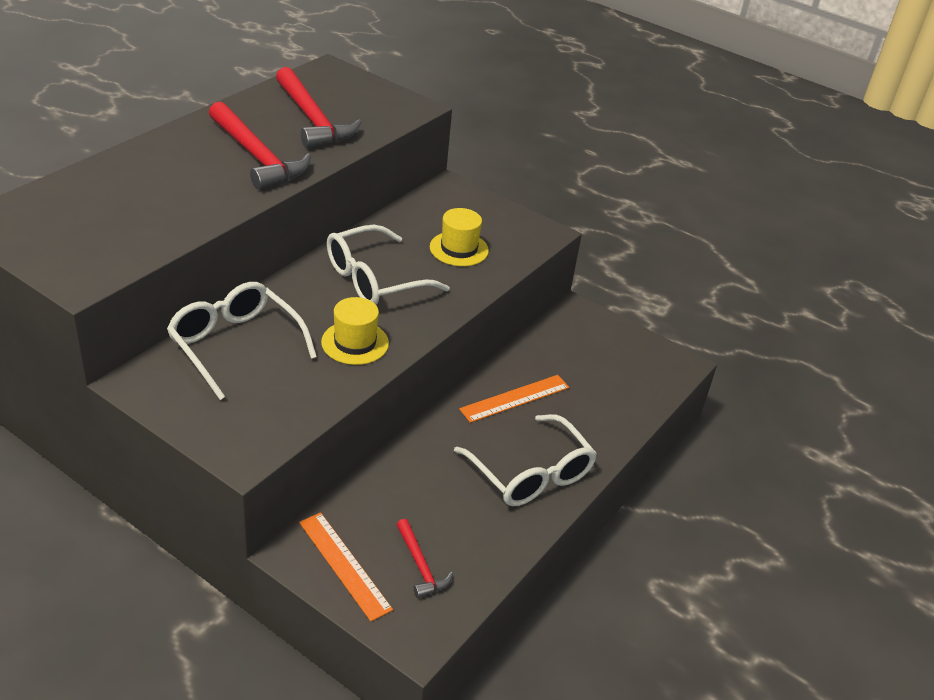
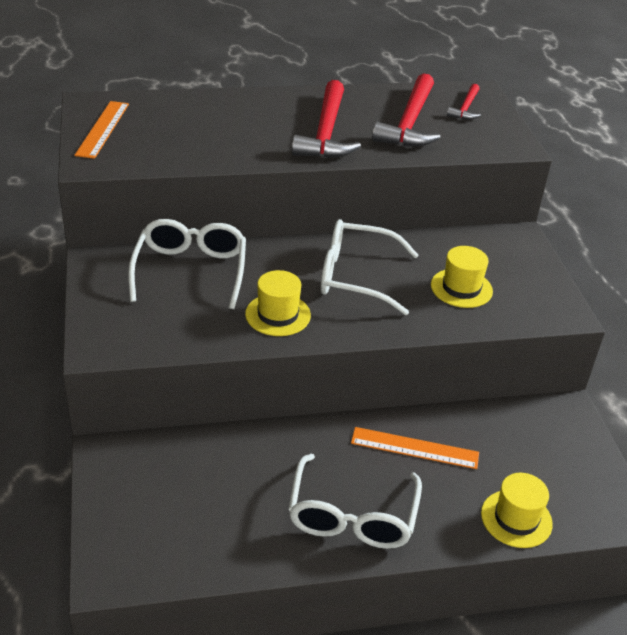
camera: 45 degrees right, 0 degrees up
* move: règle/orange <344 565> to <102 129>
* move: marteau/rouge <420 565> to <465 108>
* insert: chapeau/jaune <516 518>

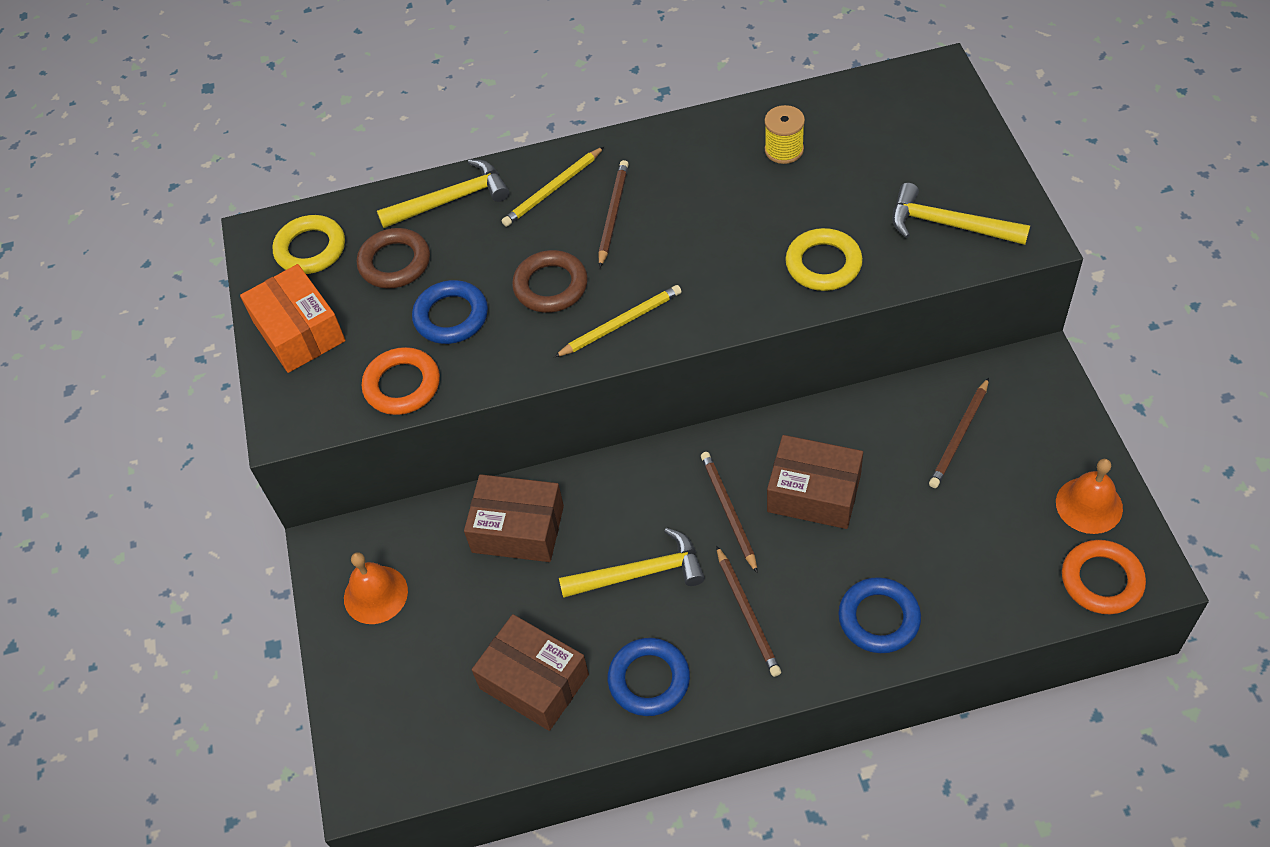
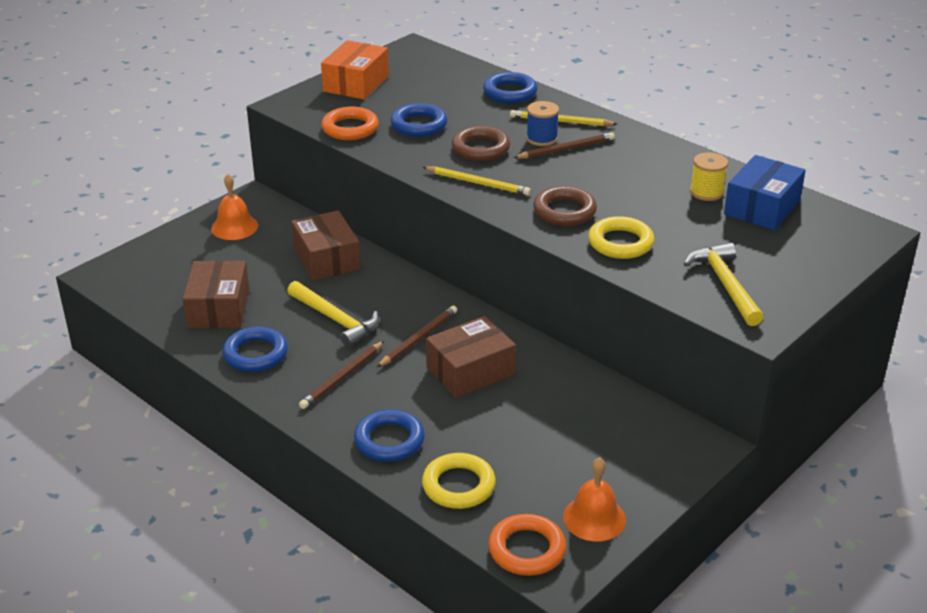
camera: 50 degrees right, 20 degrees down
* move: anneau/jaune <310 249> to <458 485>
* move: anneau/marron <395 263> to <564 211>
* replace: marteau/jaune <451 200> to anneau/bleu <510 92>
* rotate: boîte/marron <814 493> = <470 371> 75 degrees clockwise
* delete: crayon/marron <959 436>
* insert: bobine/bleu <541 138>
* insert: boîte/bleu <762 207>

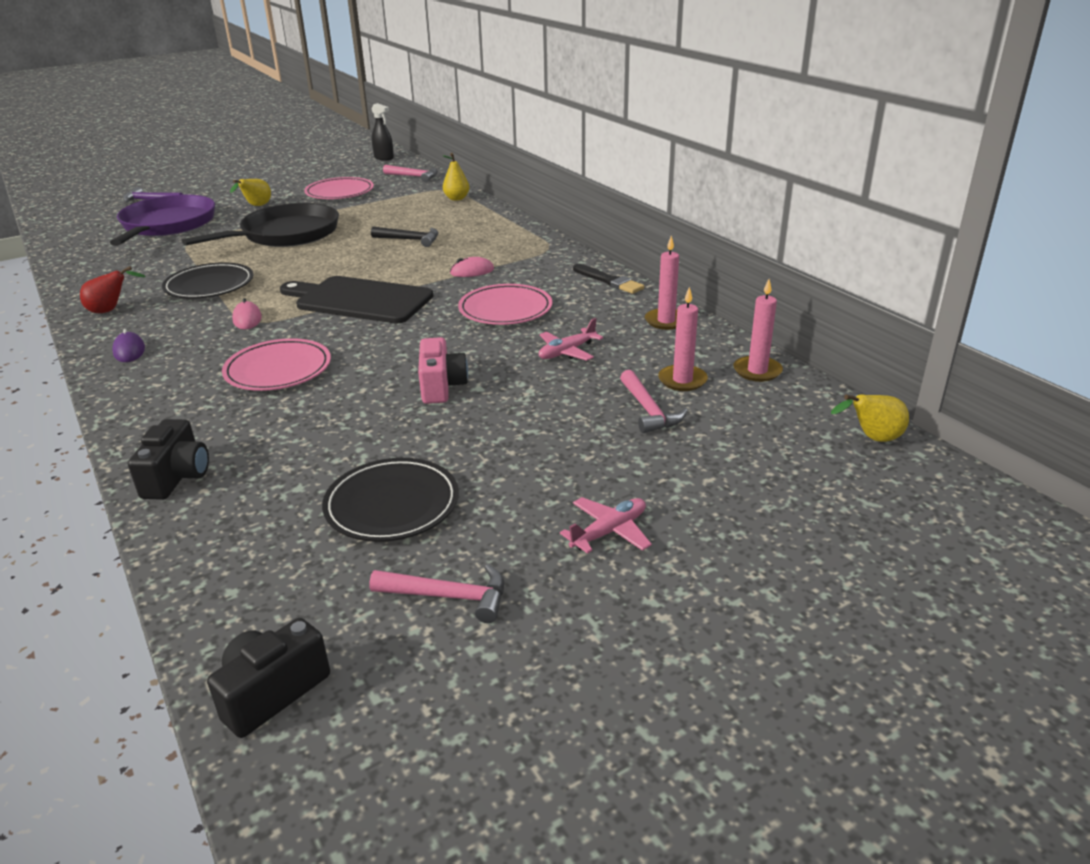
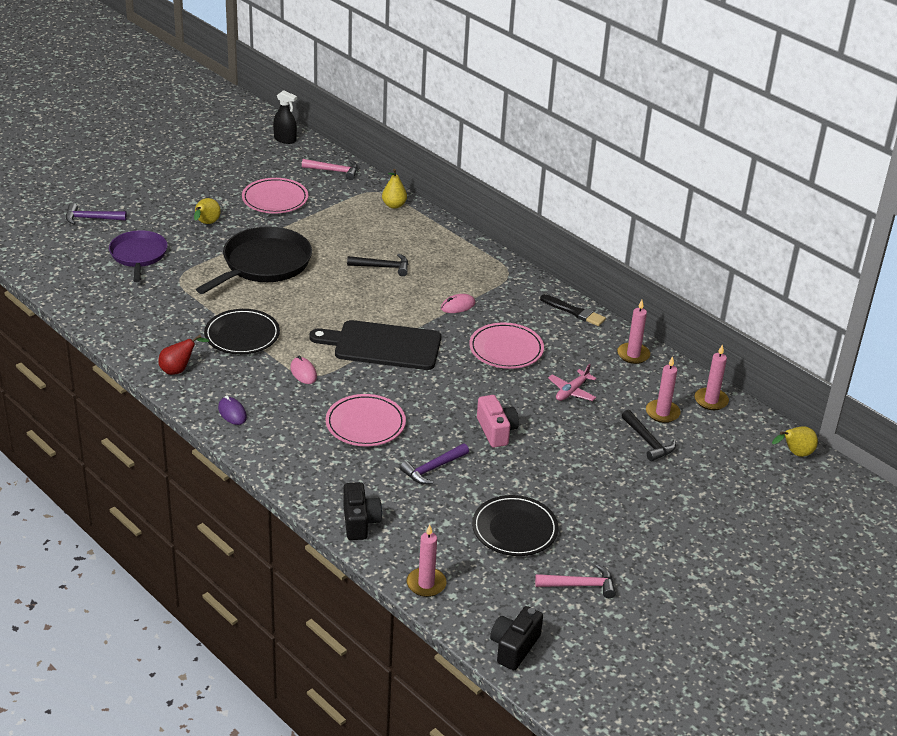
camera: 15 degrees left, 5 degrees up
* resize: poêle/violet <167 225> = <138 255> x0.66
* delete: avion/rose <609 532>
* recolor: marteau/rose <649 410> to marteau/noir <648 441>
* insert: marteau/violet <432 469>
* insert: bougie/rose <426 584>

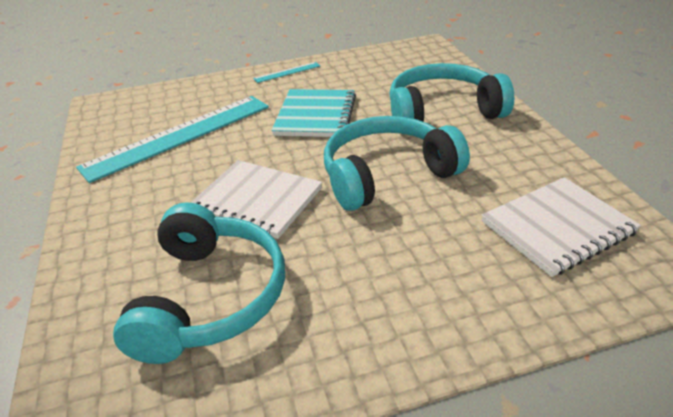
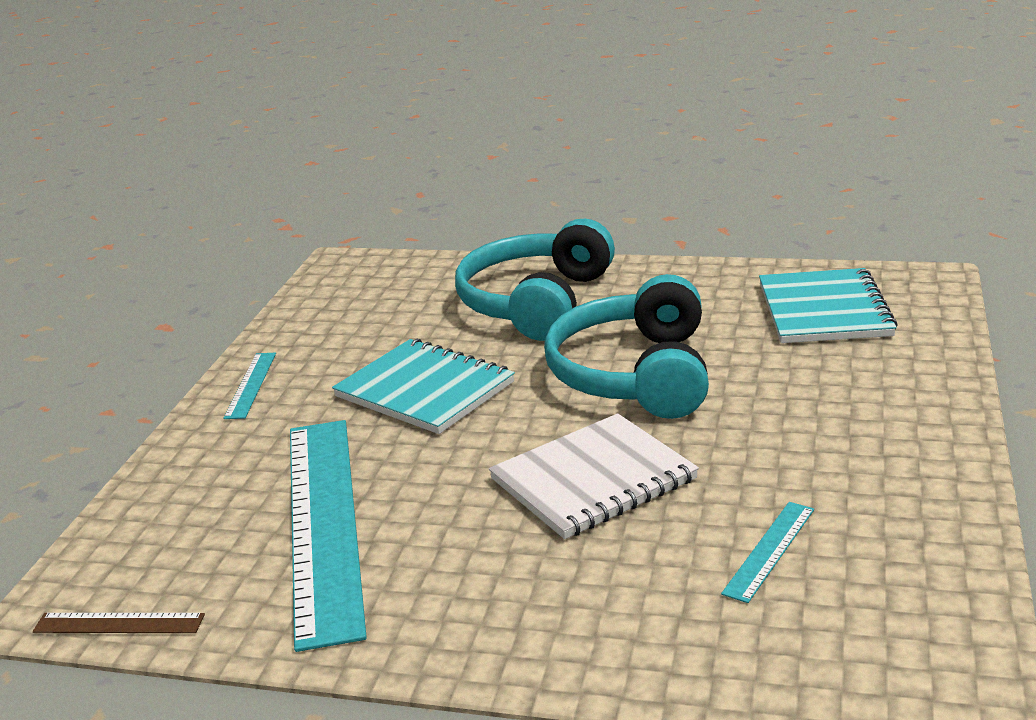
camera: 60 degrees left, 10 degrees down
* replace: casque audio/turquoise <210 297> to règle/turquoise <769 550>
* recolor: carnet/blanc <557 227> to carnet/turquoise <824 310>
* insert: règle/marron <119 623>

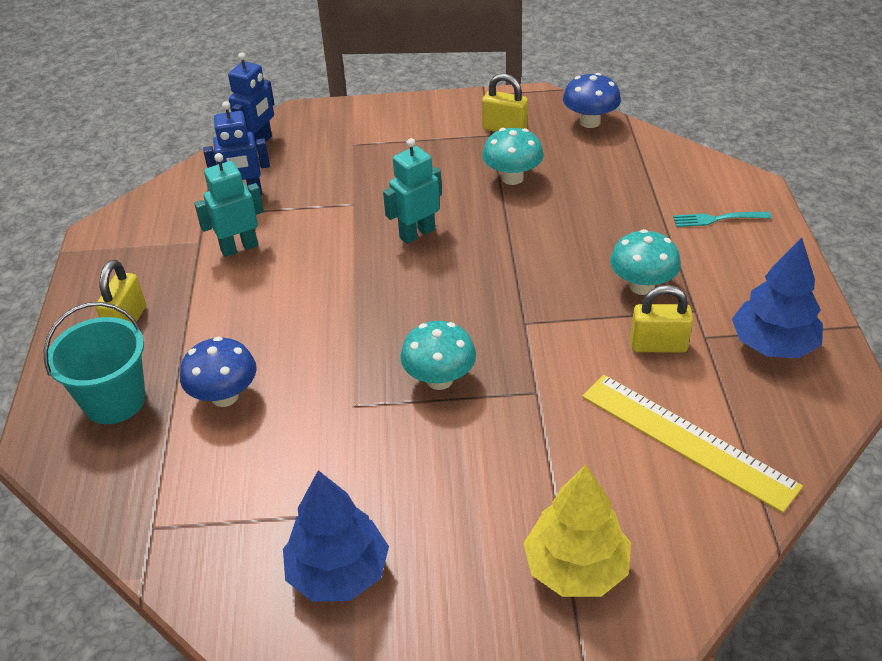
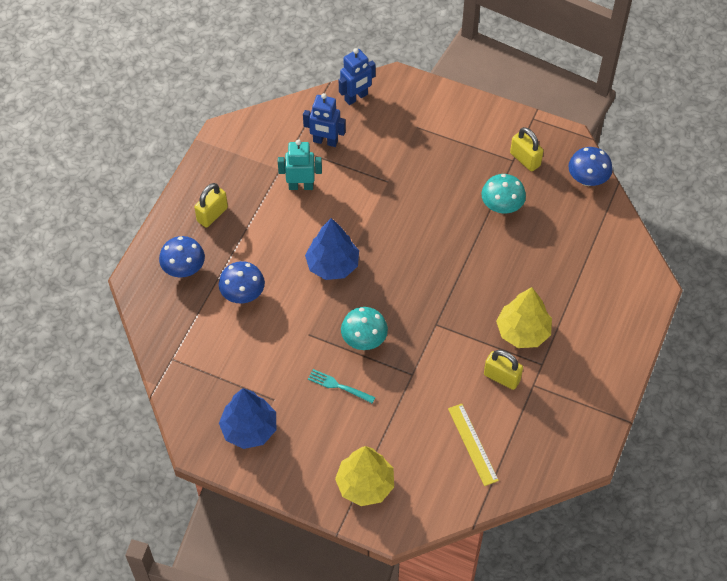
camera: 25 degrees right, 15 degrees up
* replace: seau/turquoise <114 401> to champignon/bleu <184 269>
* delete: robot/turquoise <417 233>
* resize: règle/jaune <687 440> = <472 444> x0.65
* replace: champignon/turquoise <642 286> to arbre/jaune <523 331>
* move: fourchette/turquoise <717 219> to <339 386>
* move: arbre/bleu <773 344> to <332 265>

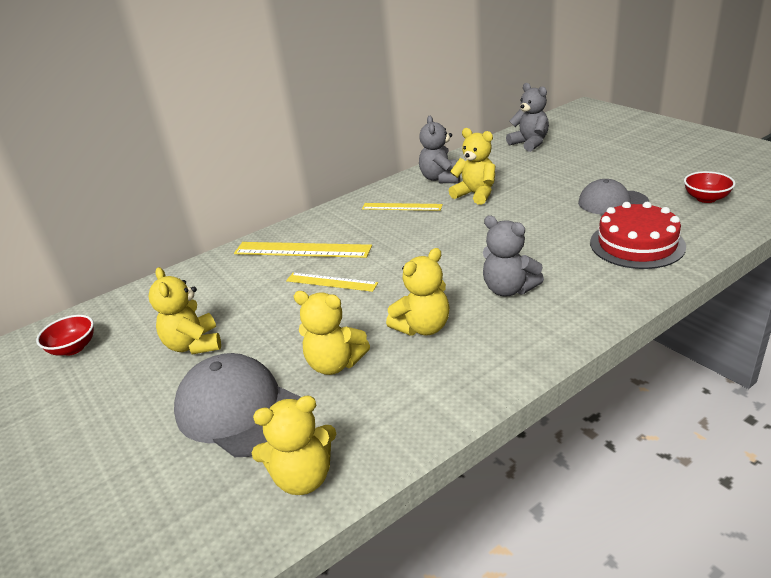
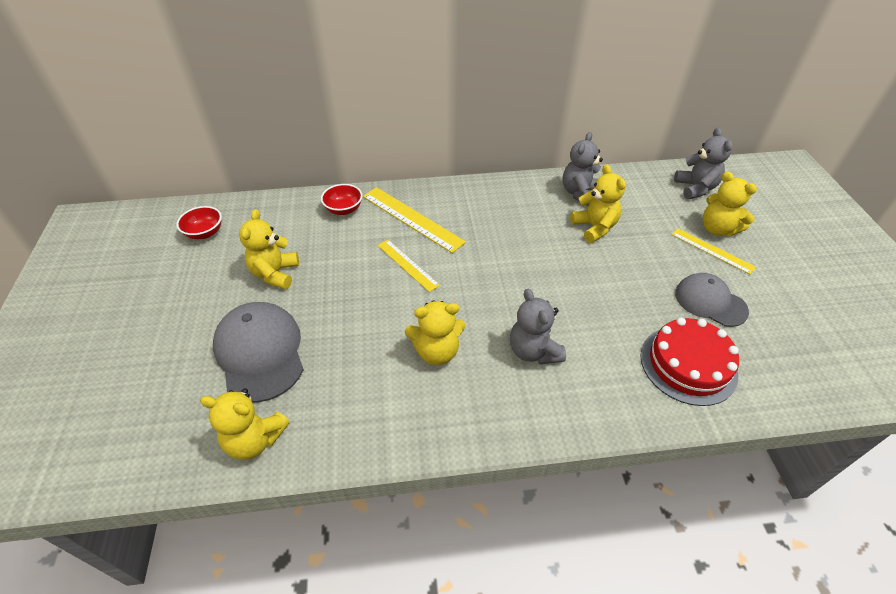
camera: 25 degrees right, 15 degrees up
* move: ours en peluche/jaune <335 364> to <717 229>
* move: règle/jaune <402 207> to <712 250>
* move: bol/rouge <706 198> to <344 209>

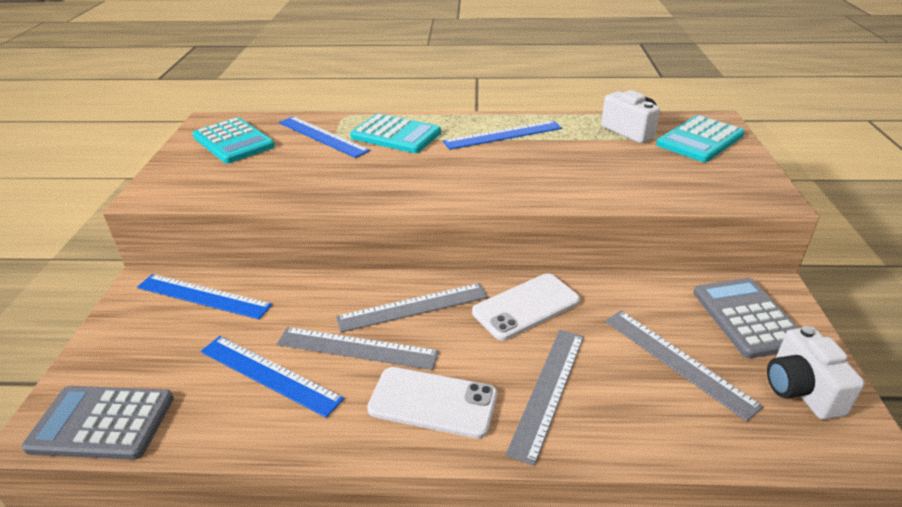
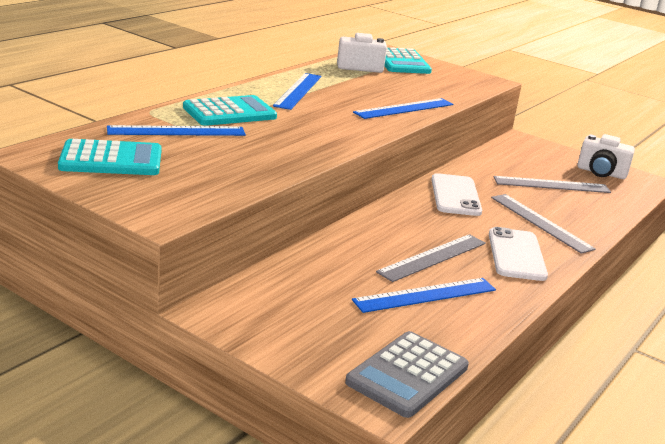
camera: 60 degrees left, 10 degrees down
* move: règle/bleu <203 296> to <404 108>
* delete: règle/gris <413 307>
* rotate: téléphone/blanc <433 402> = <516 255> 45 degrees counterclockwise
* delete: calculatrice/gris <747 318>

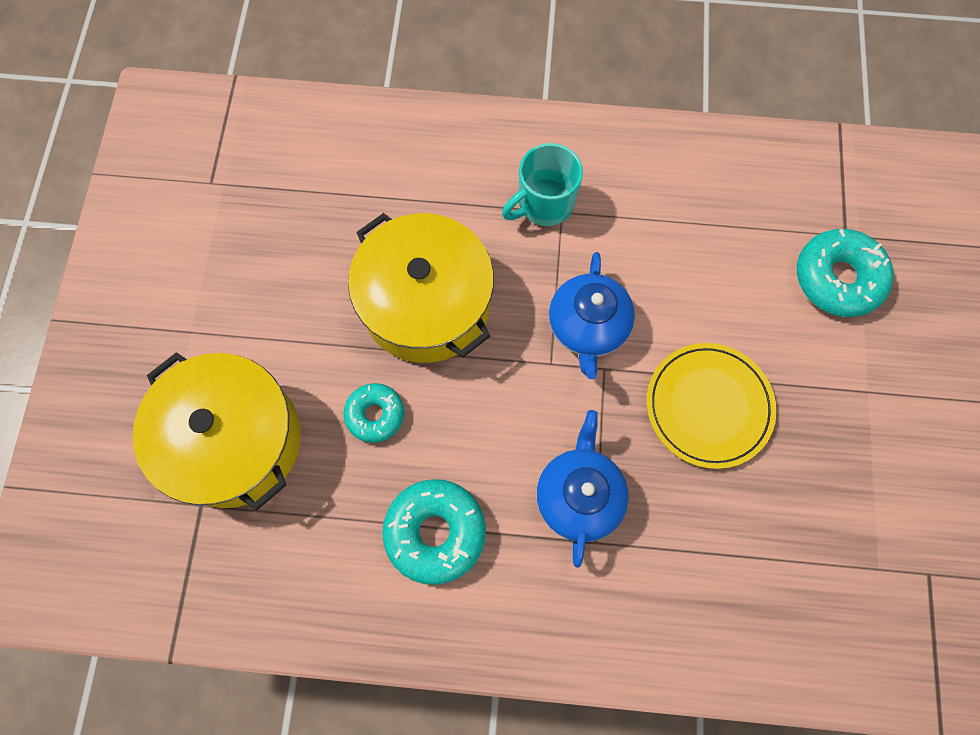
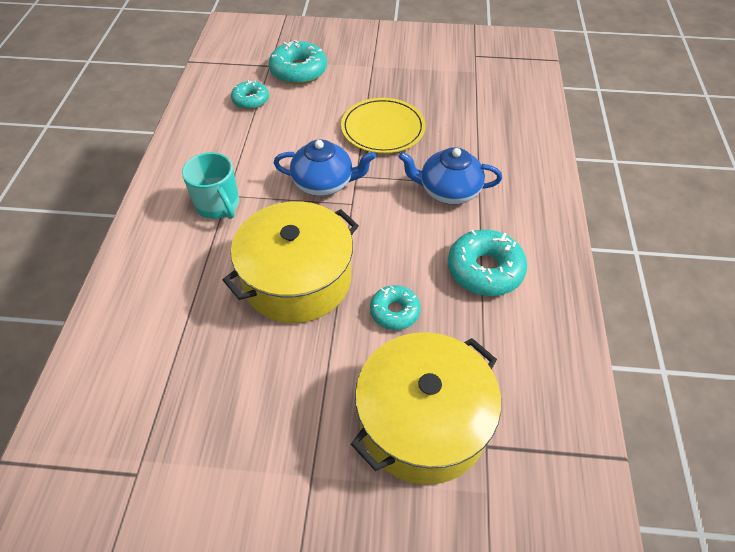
camera: 90 degrees left, 20 degrees down
* insert: beignet/turquoise <251 100>

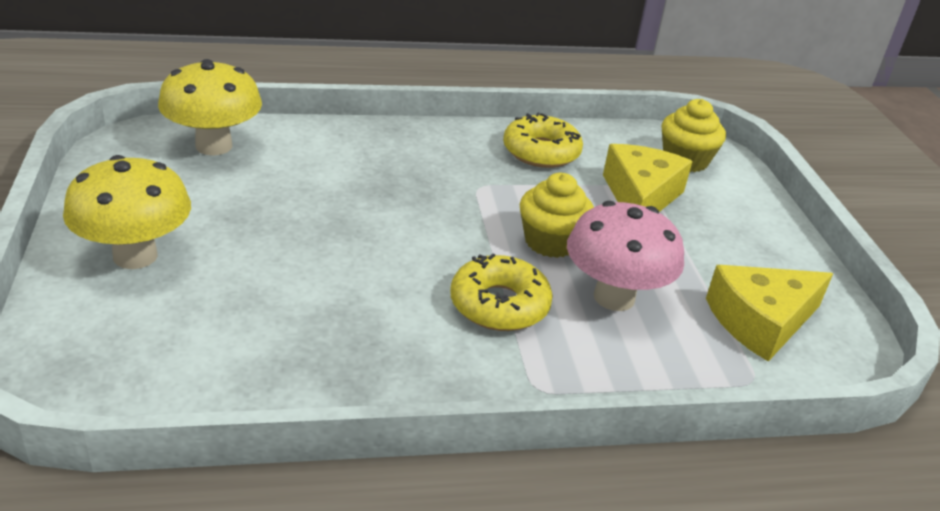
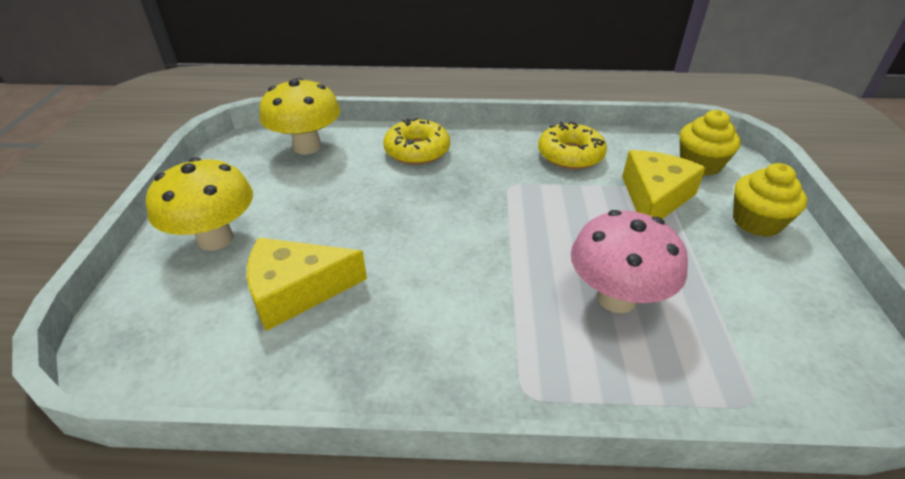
camera: 15 degrees right, 5 degrees up
* move: beignet/jaune <499 305> to <417 150>
* move: muffin/jaune <551 242> to <756 222>
* move: fromage/jaune <761 321> to <296 291>

